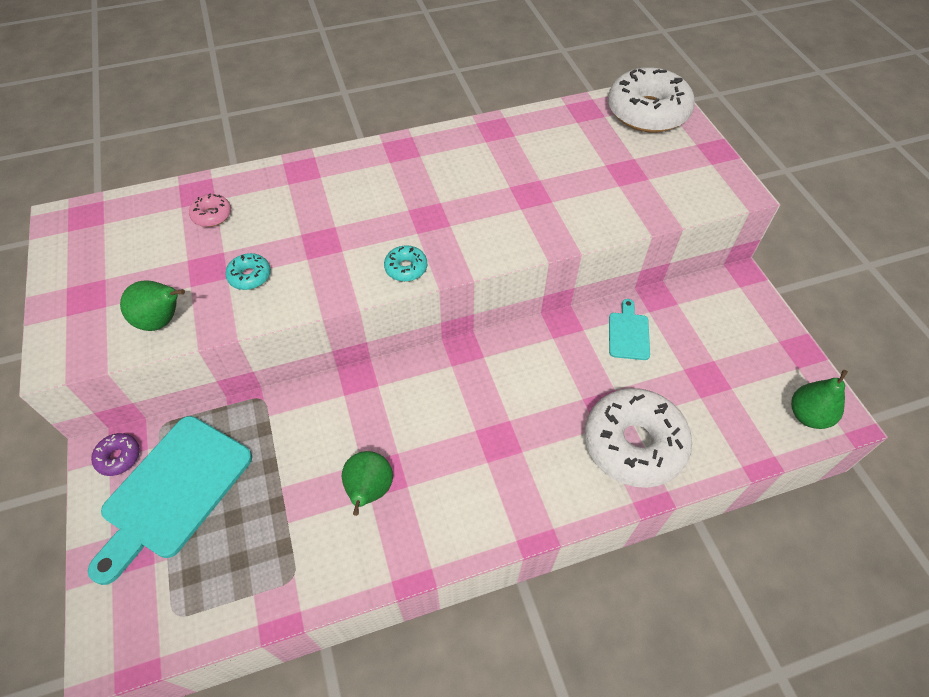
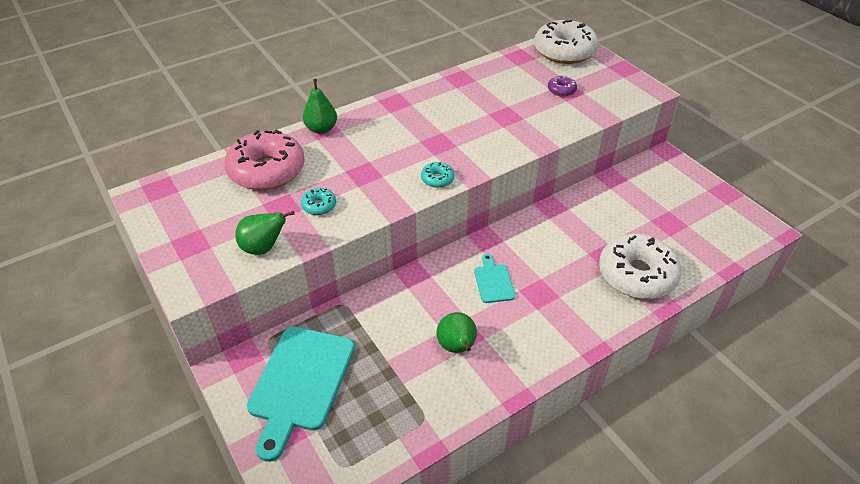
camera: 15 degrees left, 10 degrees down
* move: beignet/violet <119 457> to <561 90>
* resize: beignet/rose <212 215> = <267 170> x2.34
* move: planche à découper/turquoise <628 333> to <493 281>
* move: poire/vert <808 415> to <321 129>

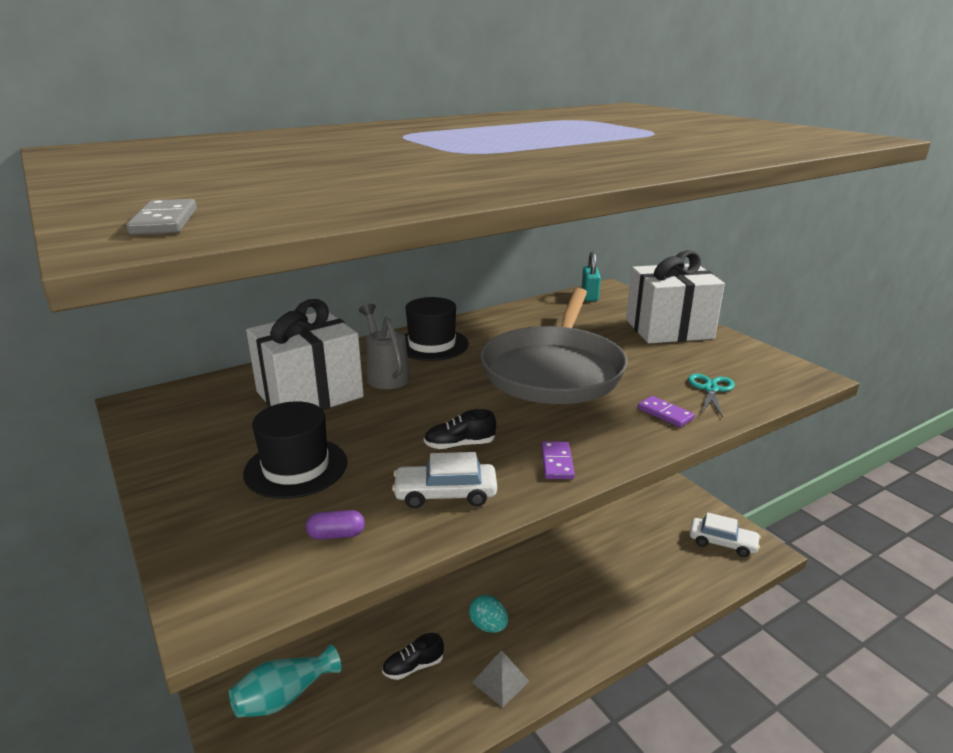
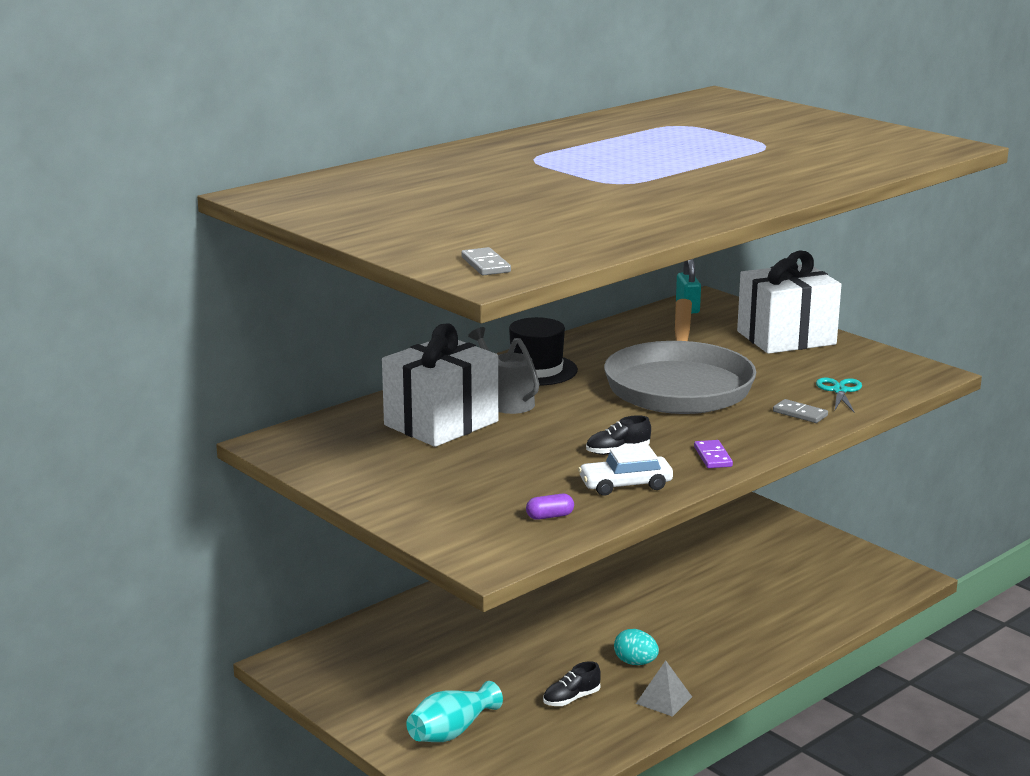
camera: 10 degrees left, 5 degrees down
* delete: chapeau/noir <296 467>
* recolor: domino/violet <665 414> to domino/gris <800 414>
* delete: voiture/blanc <722 543>

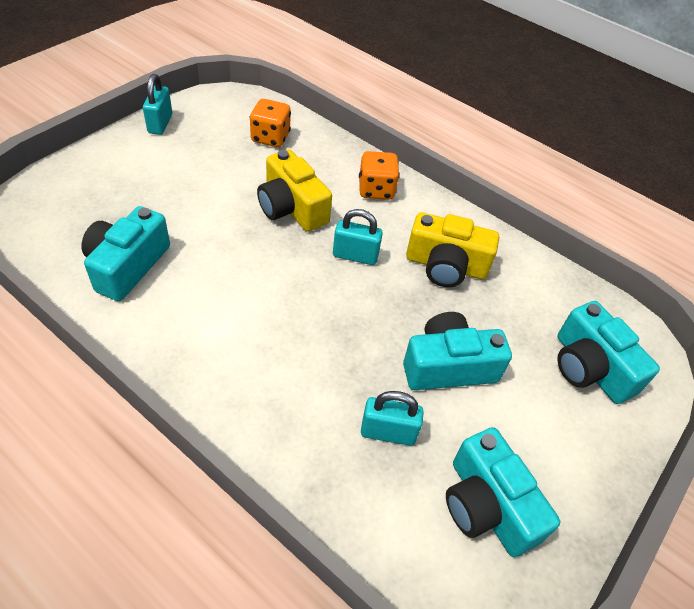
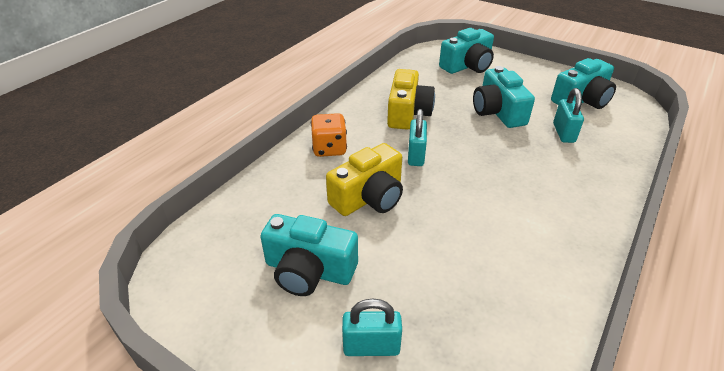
camera: 90 degrees left, 10 degrees down
* move: appareil photo/turquoise <127 266> to <309 270>
* move: cadenas/turquoise <160 124> to <371 347>
* delete: dé/orange <270 137>

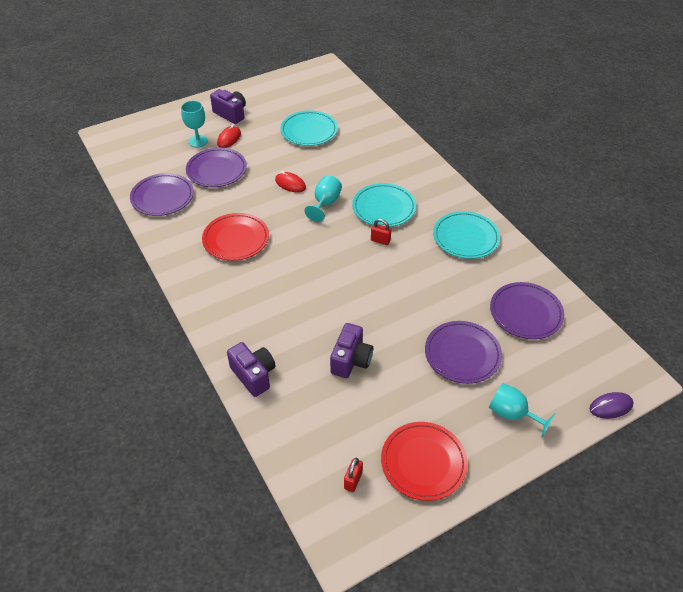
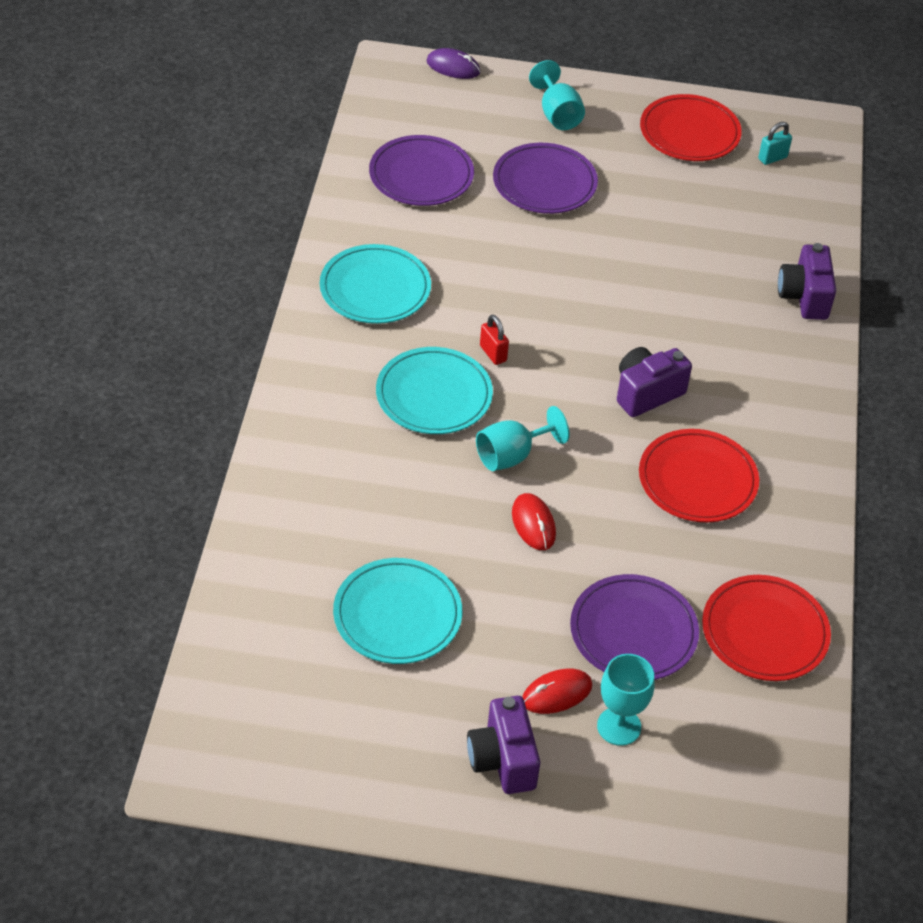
camera: 145 degrees left, 0 degrees up
* recolor: assiette/violet <162 197> to assiette/rouge <764 632>
* move: appareil photo/violet <351 360> to <646 393>
* recolor: cadenas/rouge <353 480> to cadenas/turquoise <772 158>

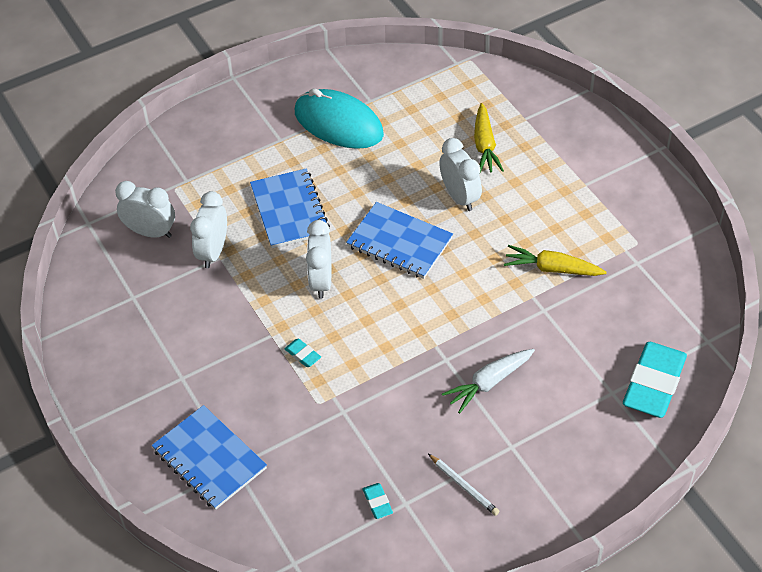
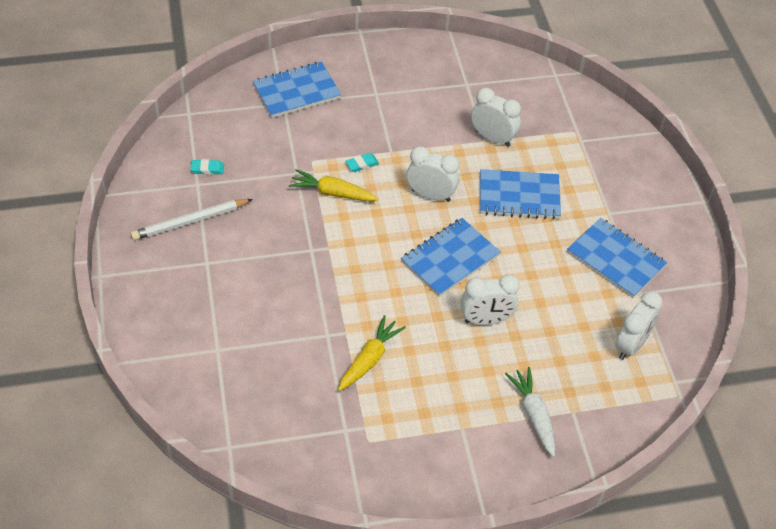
camera: 105 degrees right, 0 degrees up
* move: réveil/blanc <151 232> to <631 345>
* replace: souris/turquoise <338 124> to carnet/bleu <615 259>
* resize: crayon/blanc <464 486> = <190 221> x1.61
* move: carotte/blanc <489 383> to <533 414>
* move: carotte/jaune <484 145> to <332 193>
* delete: gomme/turquoise <654 384>

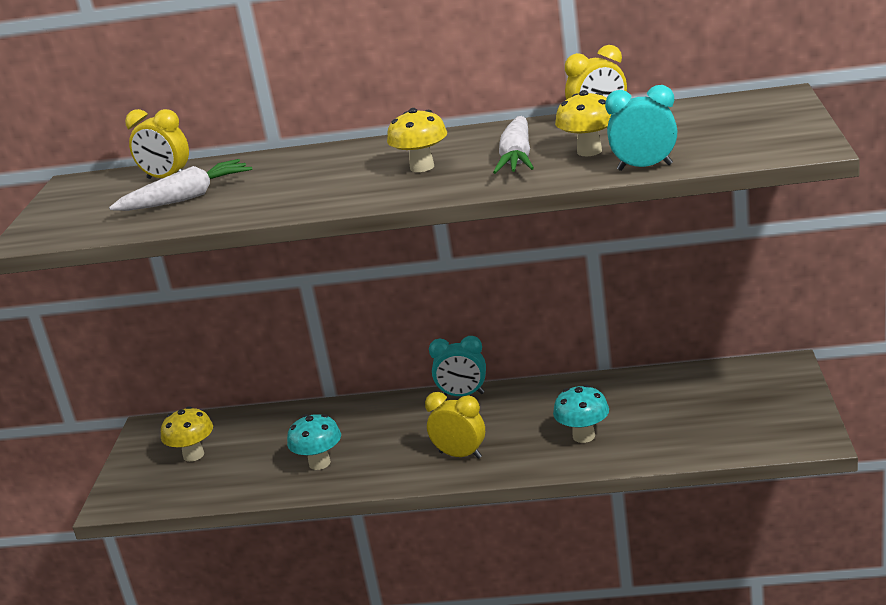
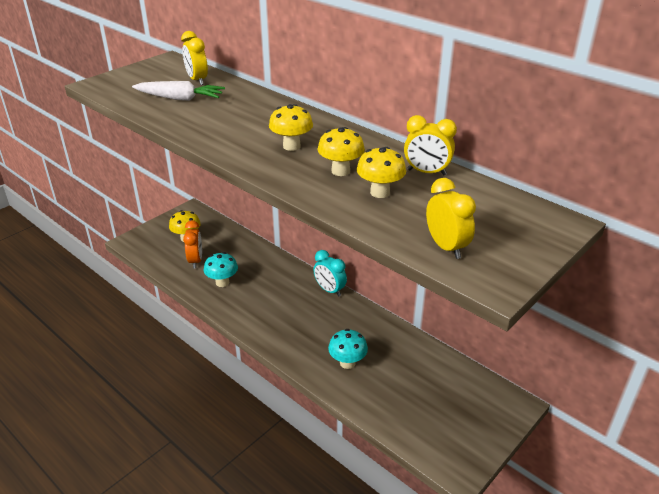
camera: 35 degrees right, 10 degrees up
* move: réveil/jaune <460 455> to <446 247>
* replace: carotte/blanc <517 157> to champignon/jaune <340 171>
* delete: réveil/turquoise <644 167>
* insert: réveil/orange <195 261>

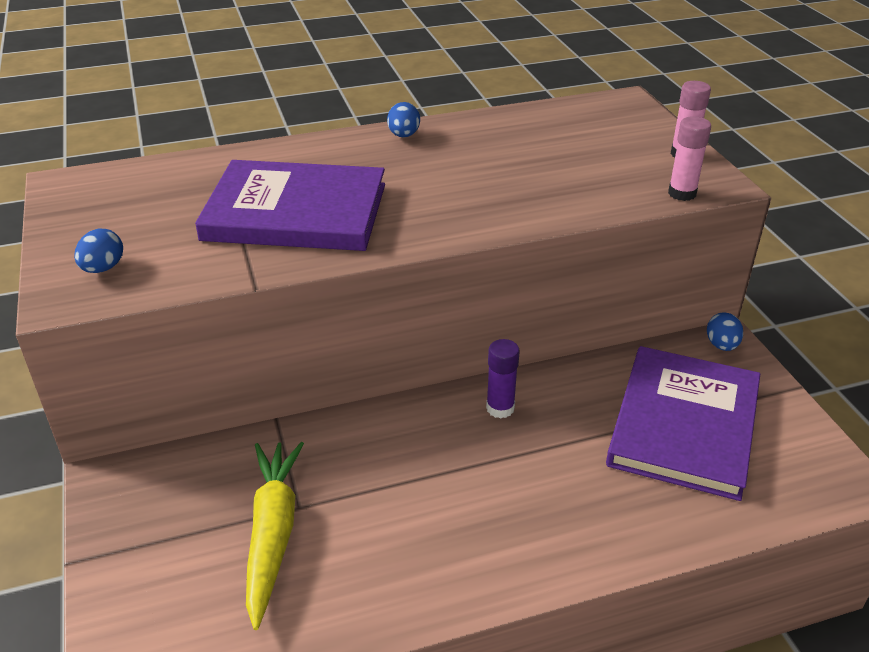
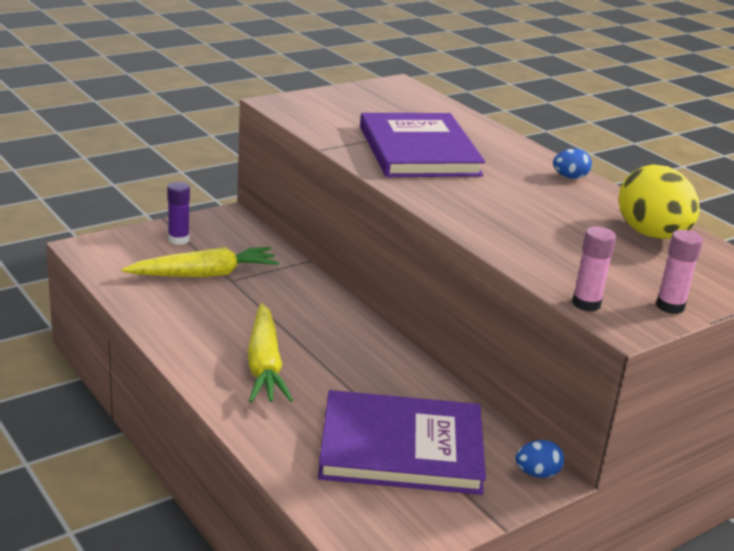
camera: 70 degrees right, 10 degrees down
* delete: œuf/bleu <103 268>
* move: bâton de colle/violet <500 408> to <178 239>
* insert: carotte/jaune <264 365>
* insert: œuf/jaune <652 235>

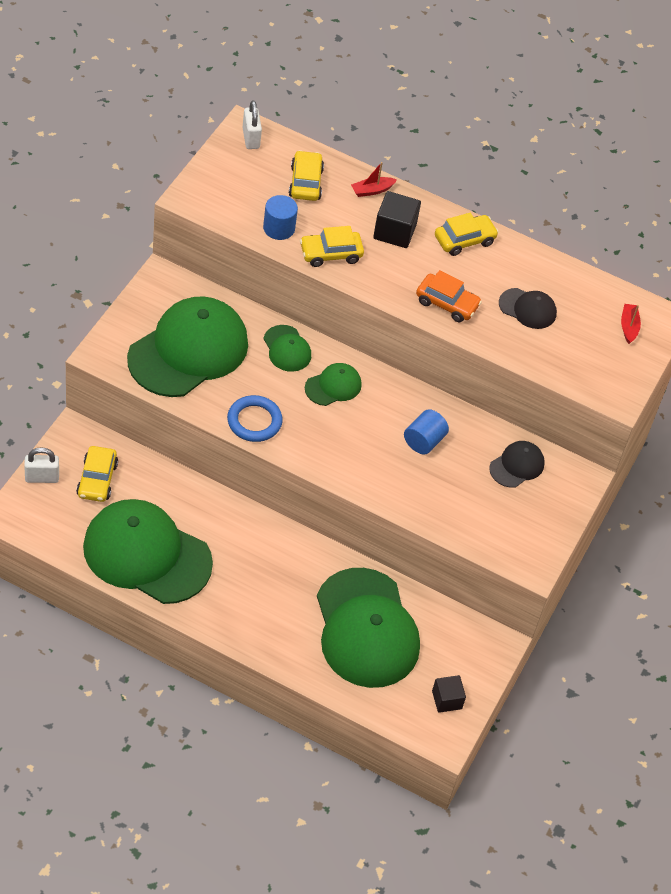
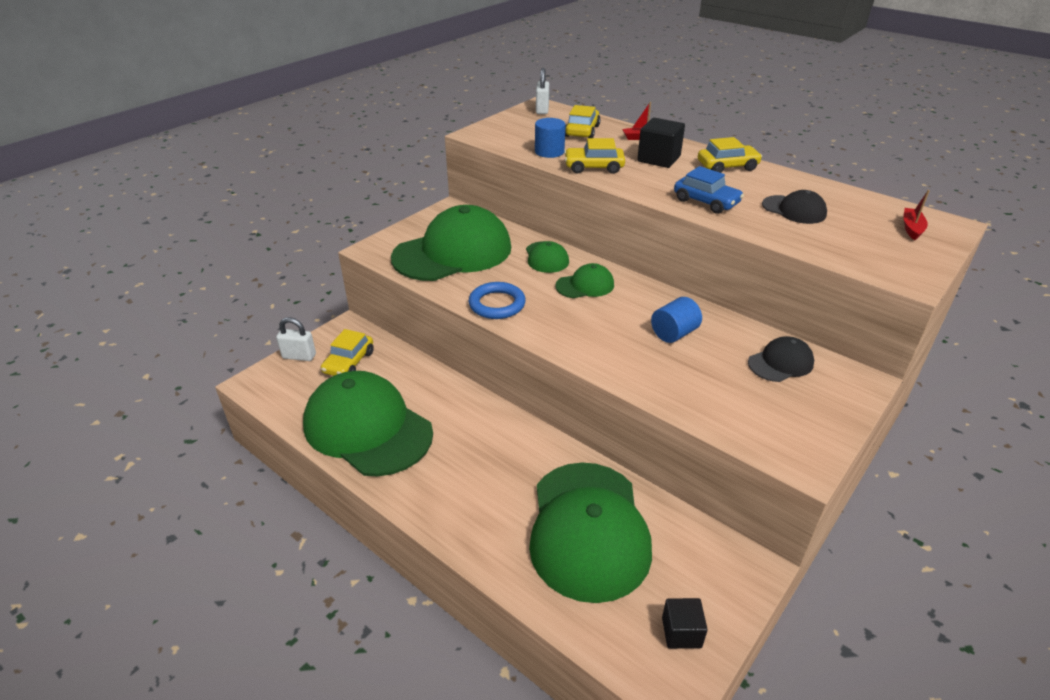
camera: 20 degrees right, 15 degrees down
* recolor: voiture/orange <447 303> to voiture/bleu <706 202>

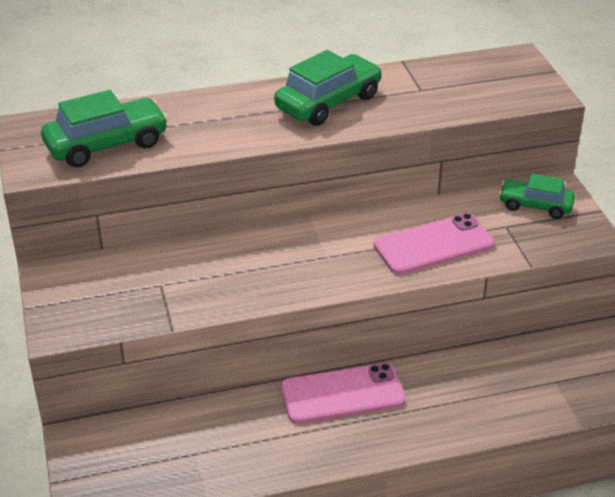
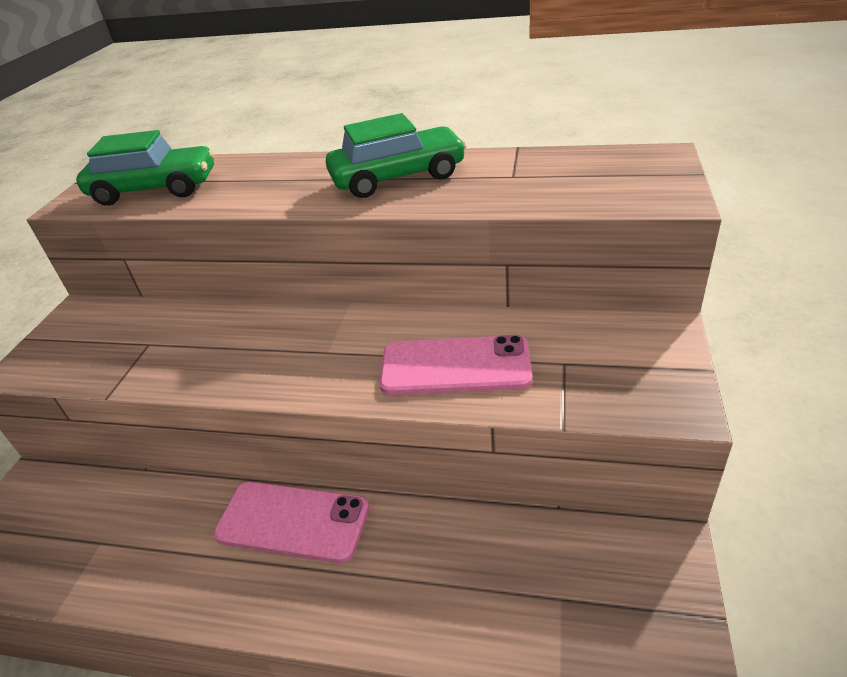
camera: 30 degrees right, 0 degrees up
* delete: voiture/vert <535 206>

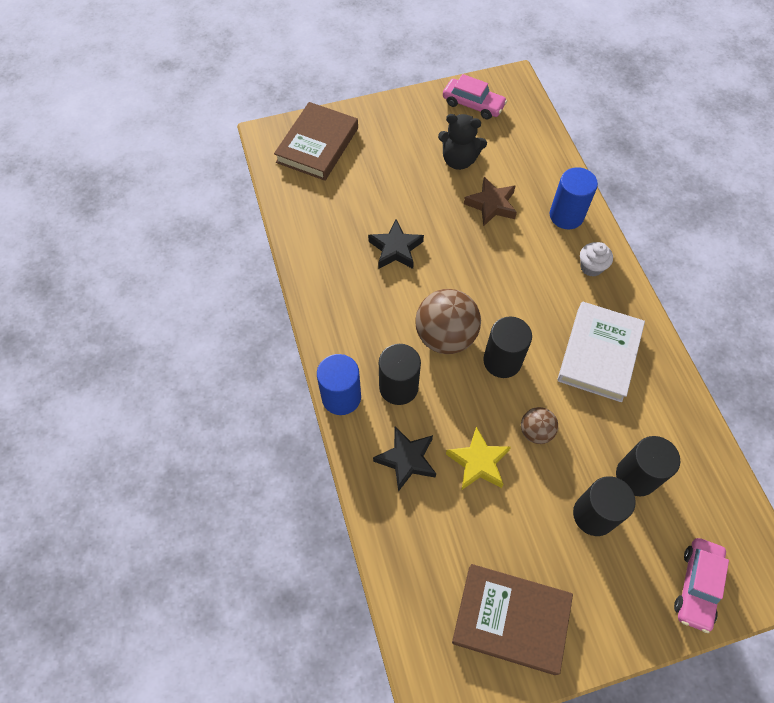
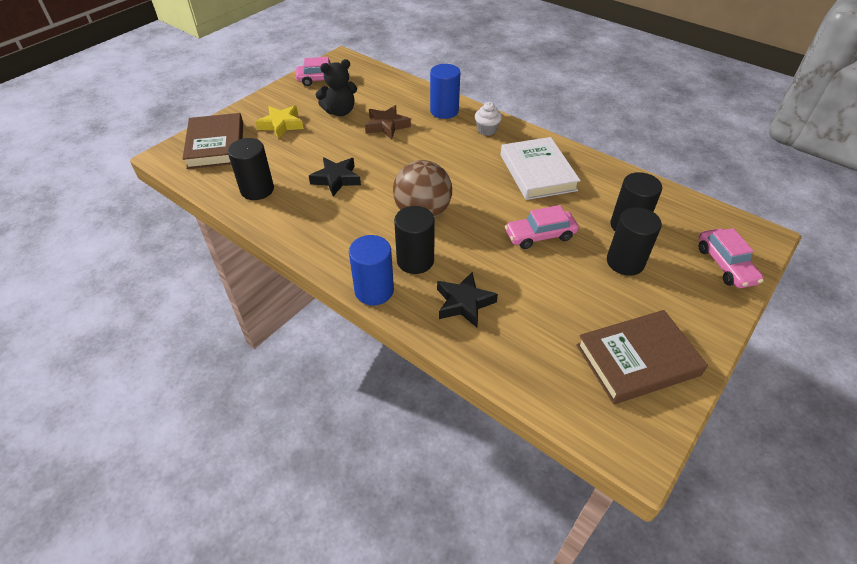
camera: 35 degrees left, 15 degrees down
* move: étoile/jaune <478 462> to <281 125>
* move: cylindre/noir <502 361> to <257 190>
* replace: balle/marron <536 431> to voiture/rose <540 235>

